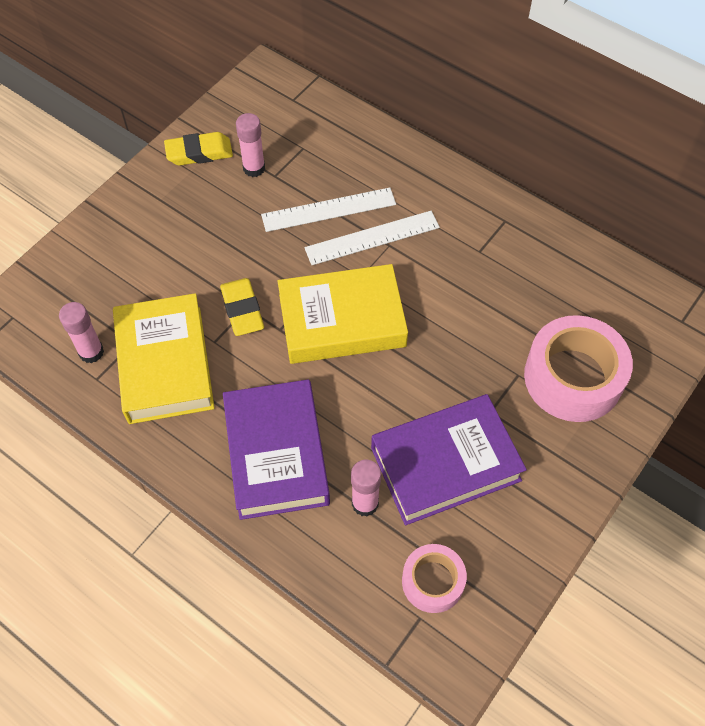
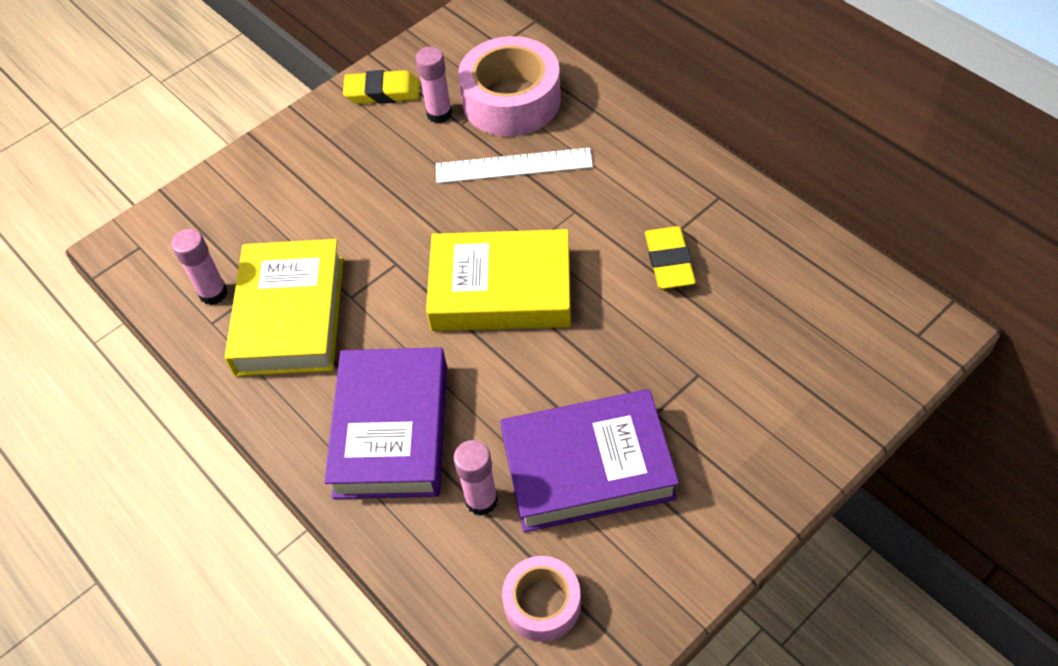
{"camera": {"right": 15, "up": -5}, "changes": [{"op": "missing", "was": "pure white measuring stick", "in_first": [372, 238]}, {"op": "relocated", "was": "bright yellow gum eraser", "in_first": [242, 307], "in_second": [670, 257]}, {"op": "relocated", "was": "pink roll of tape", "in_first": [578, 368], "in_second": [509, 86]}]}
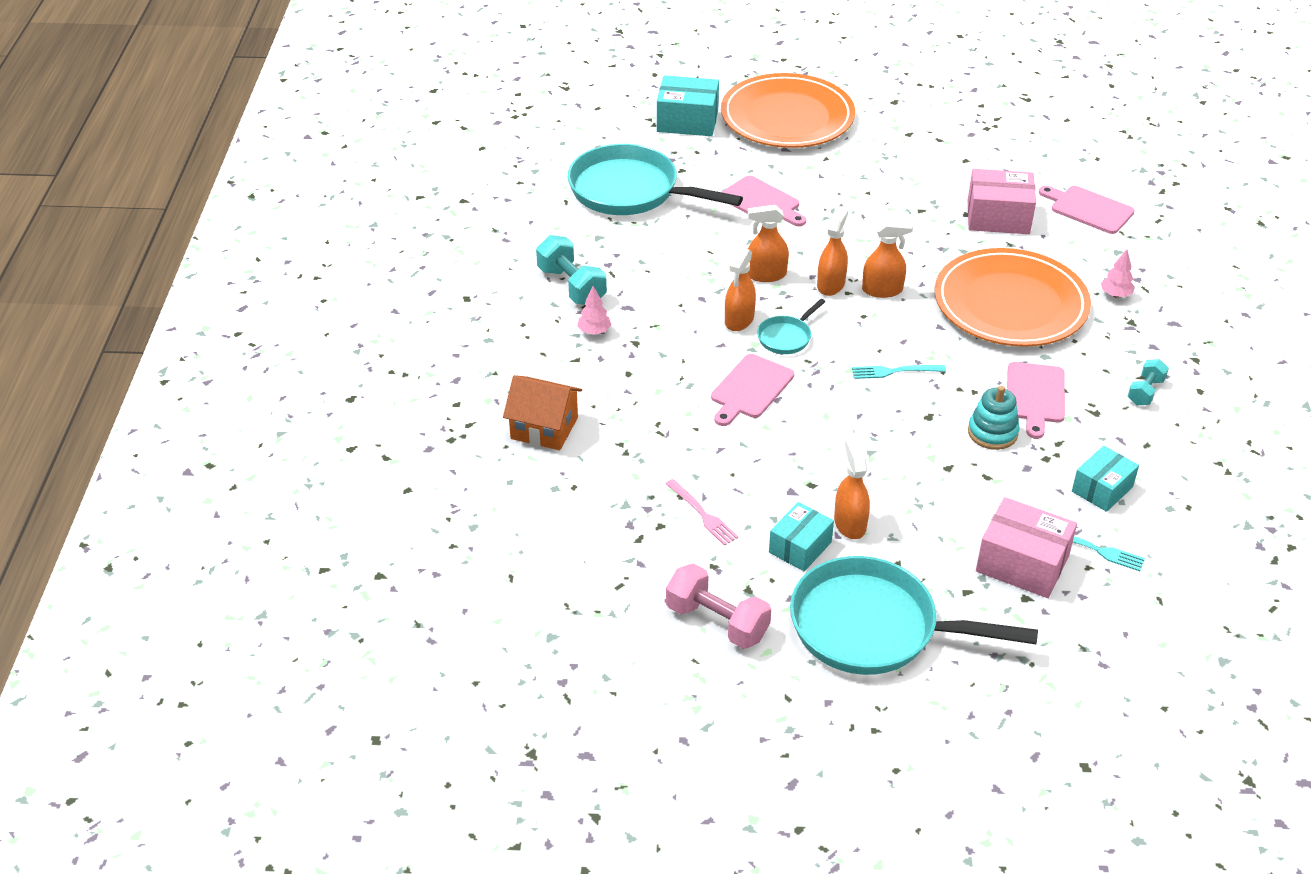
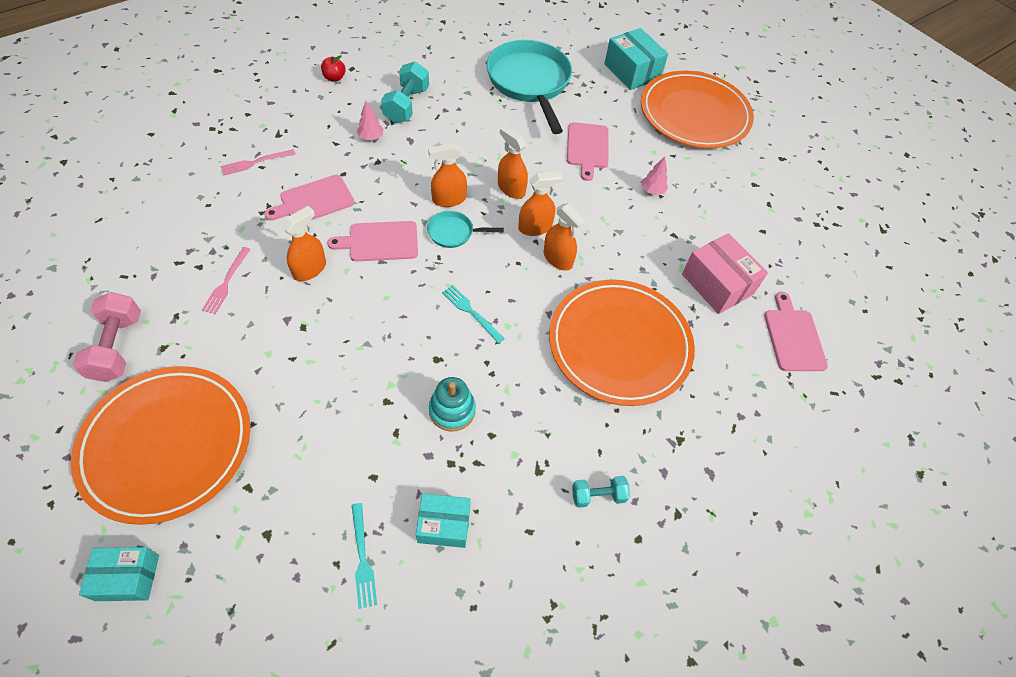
{"camera": {"right": 45, "up": 15}, "changes": [{"op": "missing", "was": "pink parcel", "in_first": [1026, 547]}, {"op": "appeared", "now": "red apple", "in_second": [333, 68]}, {"op": "relocated", "was": "turquoise parcel", "in_first": [801, 536], "in_second": [119, 574]}, {"op": "relocated", "was": "orange-coloured spray bottle", "in_first": [852, 488], "in_second": [303, 243]}, {"op": "relocated", "was": "pink cutting board", "in_first": [1036, 400], "in_second": [309, 198]}, {"op": "relocated", "was": "pink tree", "in_first": [1118, 273], "in_second": [655, 176]}, {"op": "exchanged", "was": "orange-coloured cottage", "now": "pink fork", "in_first": [542, 412], "in_second": [258, 162]}, {"op": "exchanged", "was": "turquoise pan", "now": "orange-coloured plate", "in_first": [914, 615], "in_second": [160, 445]}]}
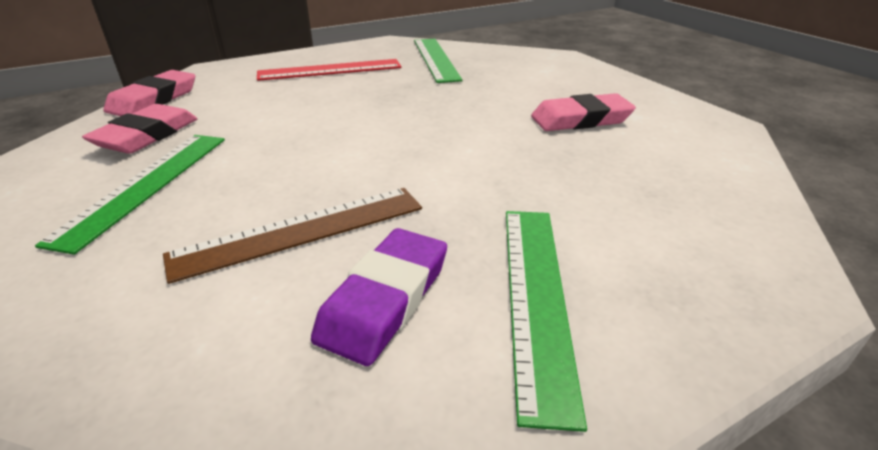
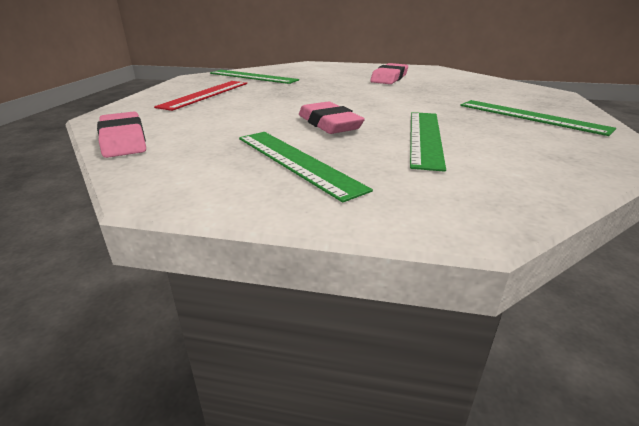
{"camera": {"right": -50, "up": -5}, "changes": [{"op": "missing", "was": "violet gum eraser", "in_first": [379, 297]}, {"op": "relocated", "was": "pink gum eraser", "in_first": [139, 129], "in_second": [332, 118]}, {"op": "colour", "was": "russet measuring stick", "now": "green measuring stick", "in_first": [292, 236], "in_second": [428, 142]}]}
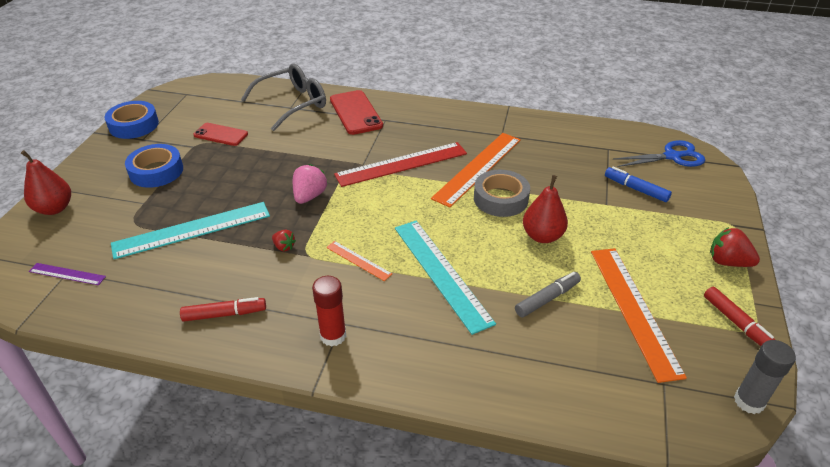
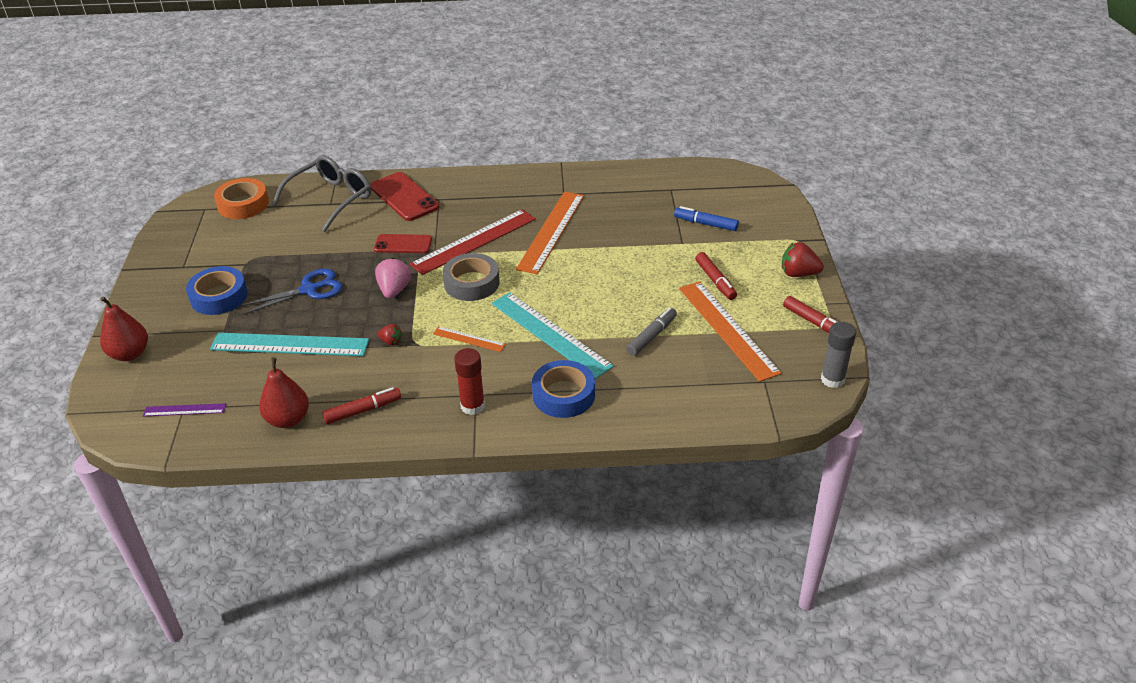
{"camera": {"right": -15, "up": 0}, "changes": [{"op": "appeared", "now": "orange-coloured roll of tape", "in_second": [241, 198]}, {"op": "appeared", "now": "red marker pen", "in_second": [716, 276]}, {"op": "relocated", "was": "royal blue roll of tape", "in_first": [132, 120], "in_second": [563, 389]}, {"op": "relocated", "was": "red mobile phone", "in_first": [220, 134], "in_second": [403, 243]}, {"op": "relocated", "was": "gray roll of tape", "in_first": [502, 193], "in_second": [471, 277]}, {"op": "relocated", "was": "red pear", "in_first": [545, 209], "in_second": [284, 392]}, {"op": "relocated", "was": "royal blue pair of scissors", "in_first": [659, 153], "in_second": [290, 292]}, {"op": "spun", "was": "turquoise measuring stick", "in_first": [190, 230], "in_second": [289, 344], "clockwise": 45}]}
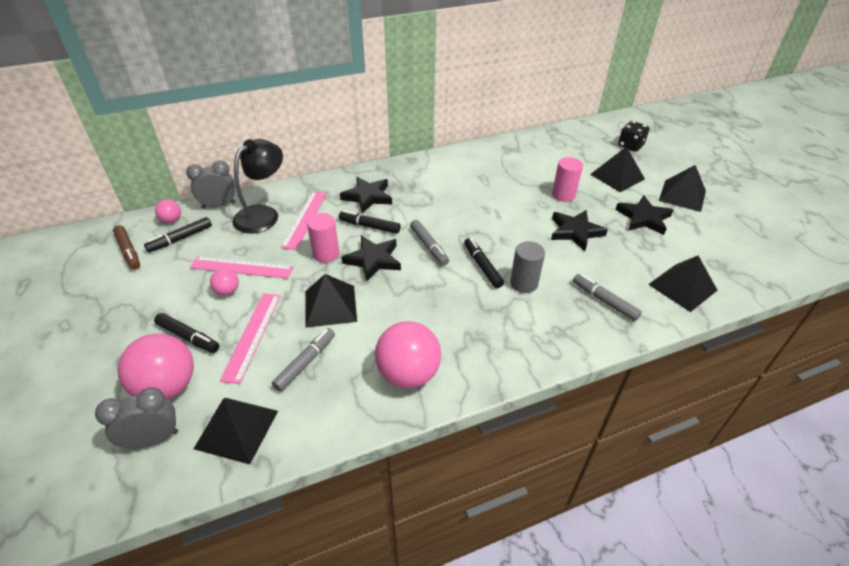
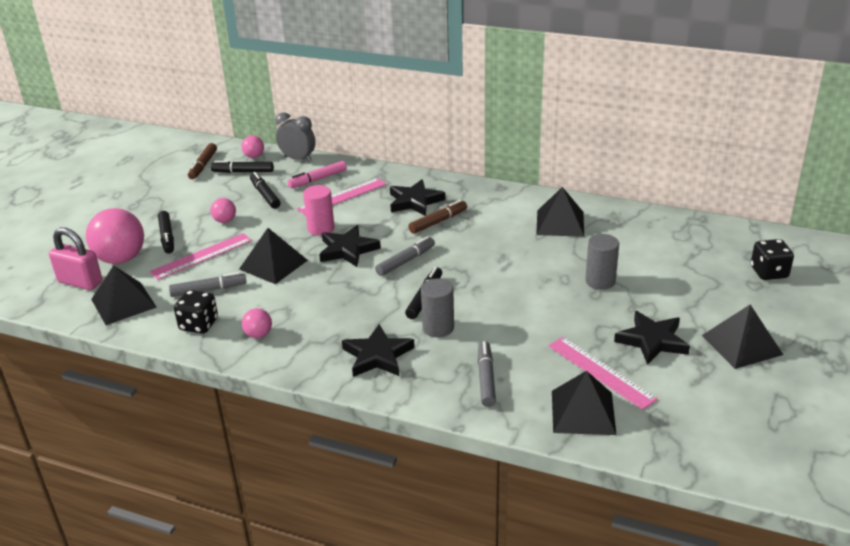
{"camera": {"right": 45, "up": -10}, "changes": [{"op": "appeared", "now": "black game die", "in_second": [196, 312]}, {"op": "appeared", "now": "russet marker pen", "in_second": [437, 217]}, {"op": "relocated", "was": "pink measuring stick", "in_first": [242, 267], "in_second": [603, 373]}, {"op": "relocated", "was": "black marker pen", "in_first": [370, 222], "in_second": [265, 190]}, {"op": "relocated", "was": "black five-pointed star", "in_first": [579, 230], "in_second": [378, 350]}, {"op": "relocated", "was": "black pyramid", "in_first": [617, 169], "in_second": [560, 212]}, {"op": "exchanged", "was": "gray clock", "now": "pink padlock", "in_first": [136, 418], "in_second": [76, 258]}, {"op": "exchanged", "was": "black reading lamp", "now": "pink marker pen", "in_first": [257, 186], "in_second": [317, 174]}, {"op": "colour", "was": "pink cylinder", "now": "gray cylinder", "in_first": [567, 179], "in_second": [602, 262]}, {"op": "spun", "was": "gray marker pen", "in_first": [429, 243], "in_second": [405, 256], "clockwise": -150}, {"op": "size", "was": "pink play ball", "in_first": [408, 354], "in_second": [257, 323], "ratio": 0.48}]}
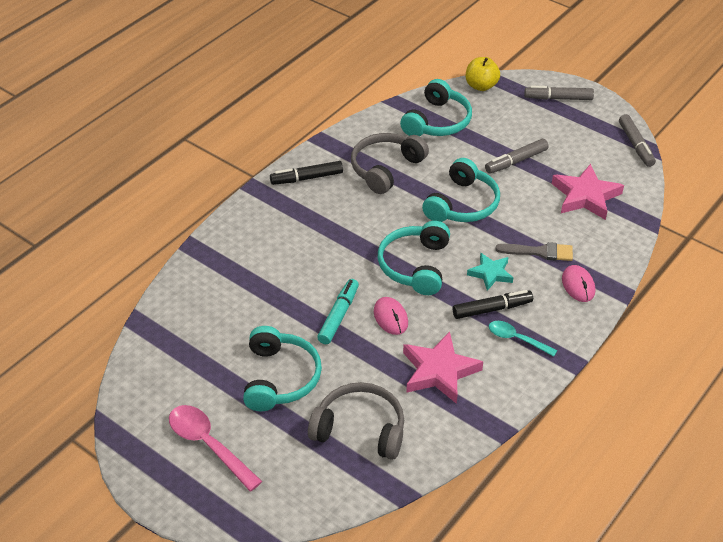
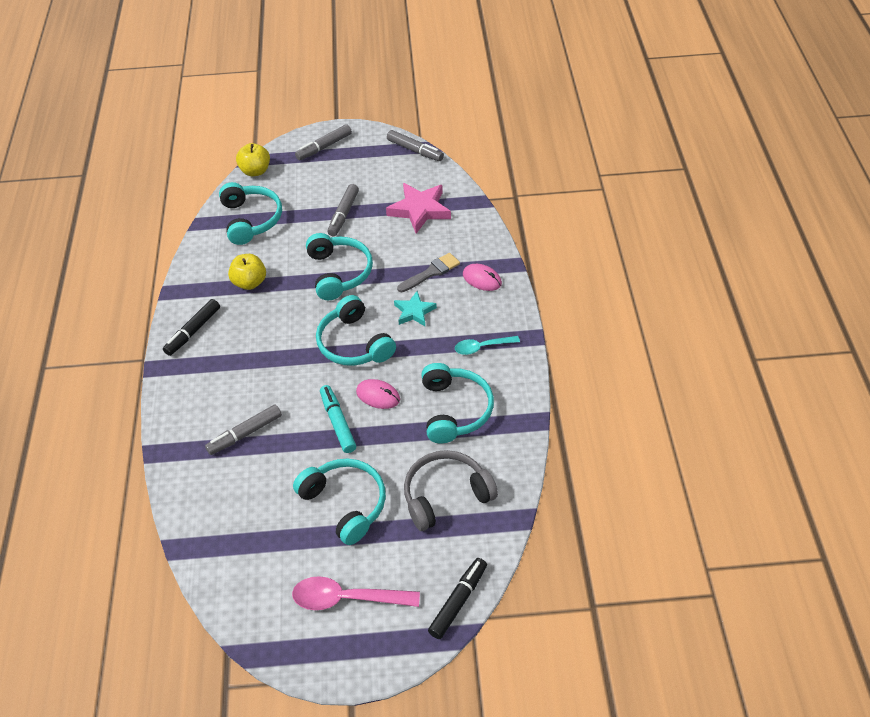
{"camera": {"right": -40, "up": 5}, "changes": [{"op": "appeared", "now": "gray marker pen", "in_second": [243, 429]}, {"op": "relocated", "was": "black marker pen", "in_first": [493, 304], "in_second": [457, 598]}, {"op": "exchanged", "was": "gray headphones", "now": "bright yellow apple", "in_first": [390, 163], "in_second": [247, 272]}, {"op": "exchanged", "was": "pink five-pointed star", "now": "turquoise headphones", "in_first": [443, 368], "in_second": [457, 403]}]}
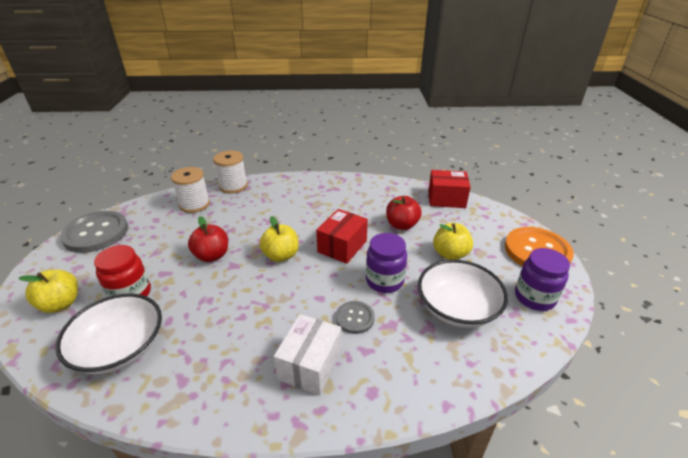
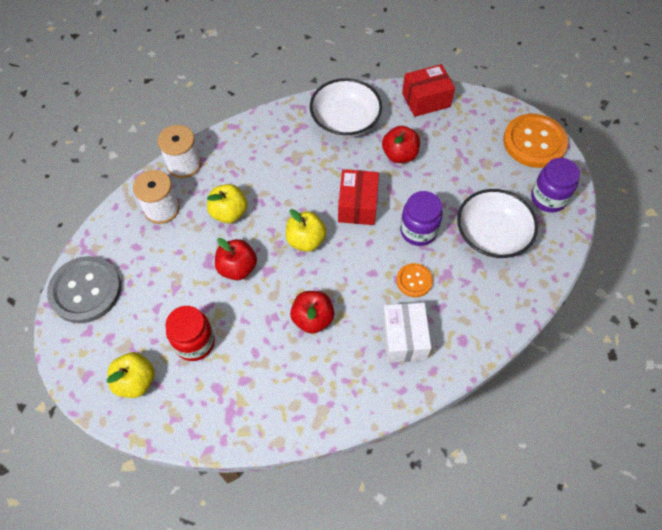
{"camera": {"right": -25, "up": 25}, "changes": [{"op": "appeared", "now": "red apple", "in_second": [312, 312]}, {"op": "relocated", "was": "pure white serving bowl", "in_first": [109, 334], "in_second": [346, 108]}, {"op": "relocated", "was": "bright yellow apple", "in_first": [453, 241], "in_second": [227, 203]}, {"op": "colour", "was": "gray shirt button", "now": "orange-coloured shirt button", "in_first": [355, 317], "in_second": [414, 280]}]}
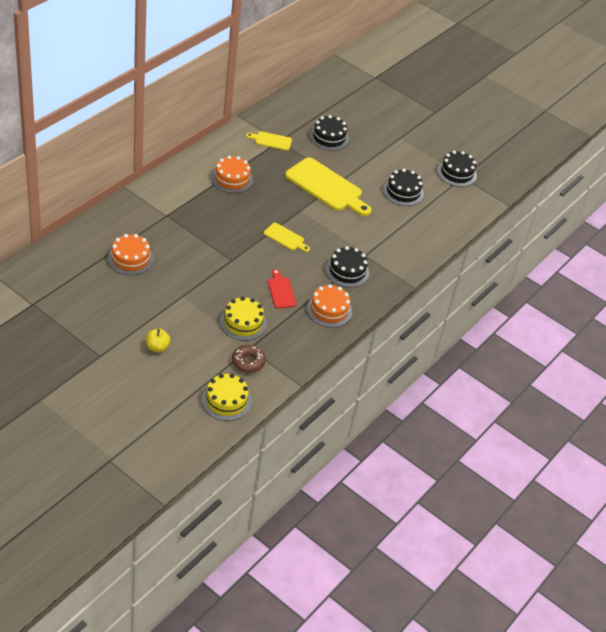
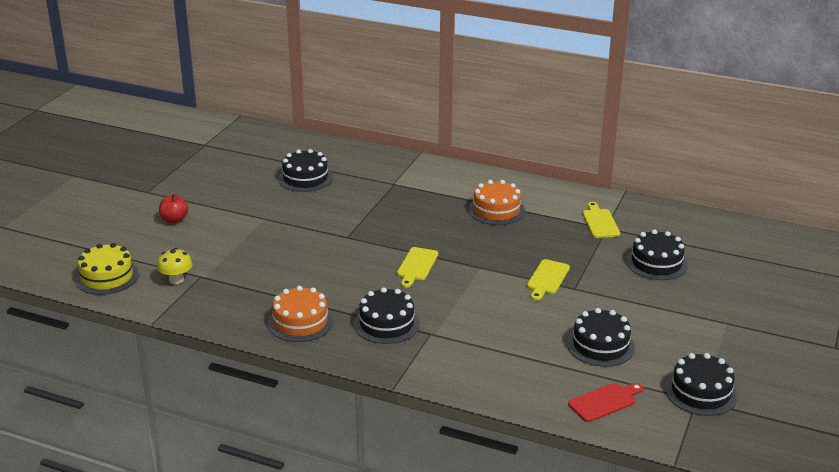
{"camera": {"right": 80, "up": -15}, "changes": [{"op": "missing", "was": "bright yellow gateau", "in_first": [243, 318]}, {"op": "relocated", "was": "red cutting board", "in_first": [282, 288], "in_second": [605, 402]}, {"op": "exchanged", "was": "russet glazed donut", "now": "bright yellow toadstool", "in_first": [249, 359], "in_second": [174, 266]}, {"op": "colour", "was": "orange-coloured gateau", "now": "black gateau", "in_first": [131, 254], "in_second": [305, 170]}, {"op": "colour", "was": "bright yellow apple", "now": "red apple", "in_first": [158, 340], "in_second": [173, 208]}, {"op": "size", "was": "bright yellow cutting board", "in_first": [328, 186], "in_second": [548, 280], "ratio": 0.49}]}
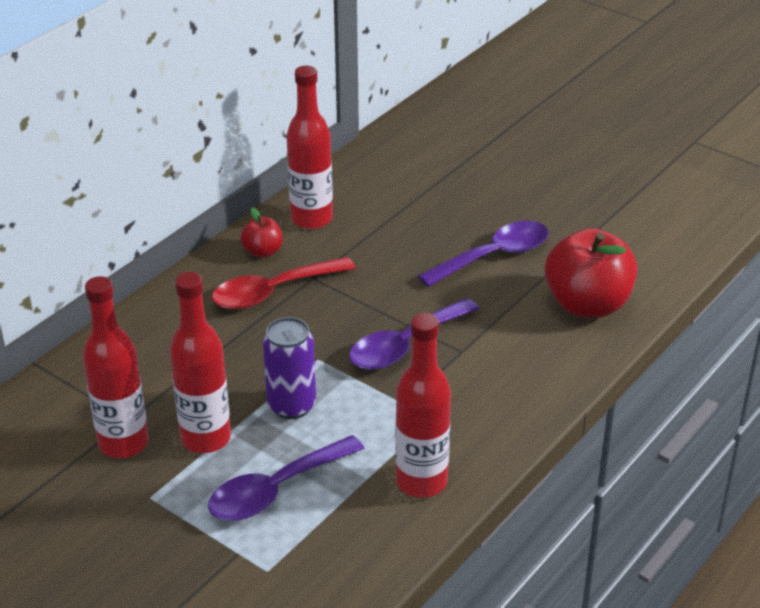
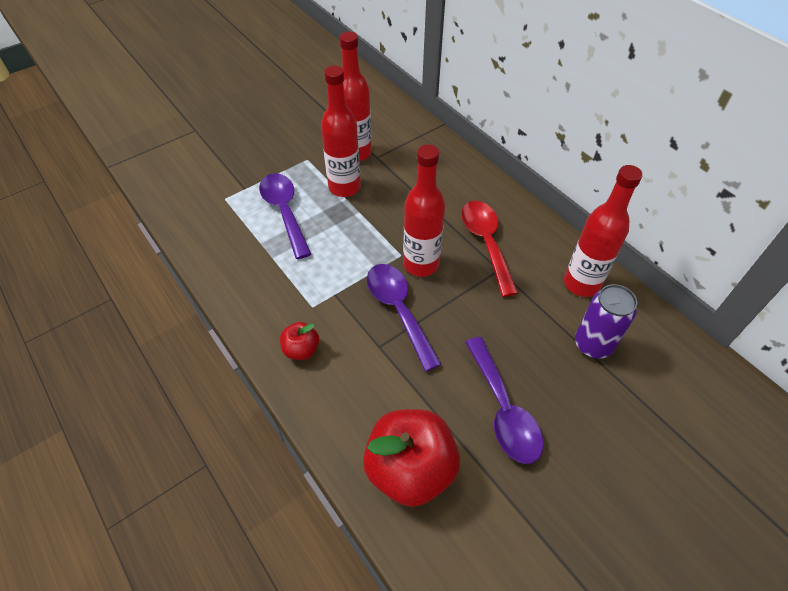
{"camera": {"right": 105, "up": 15}, "changes": [{"op": "relocated", "was": "red apple", "in_first": [262, 232], "in_second": [299, 341]}, {"op": "relocated", "was": "violet soda can", "in_first": [289, 368], "in_second": [606, 321]}, {"op": "relocated", "was": "red bottle", "in_first": [423, 405], "in_second": [424, 210]}]}
